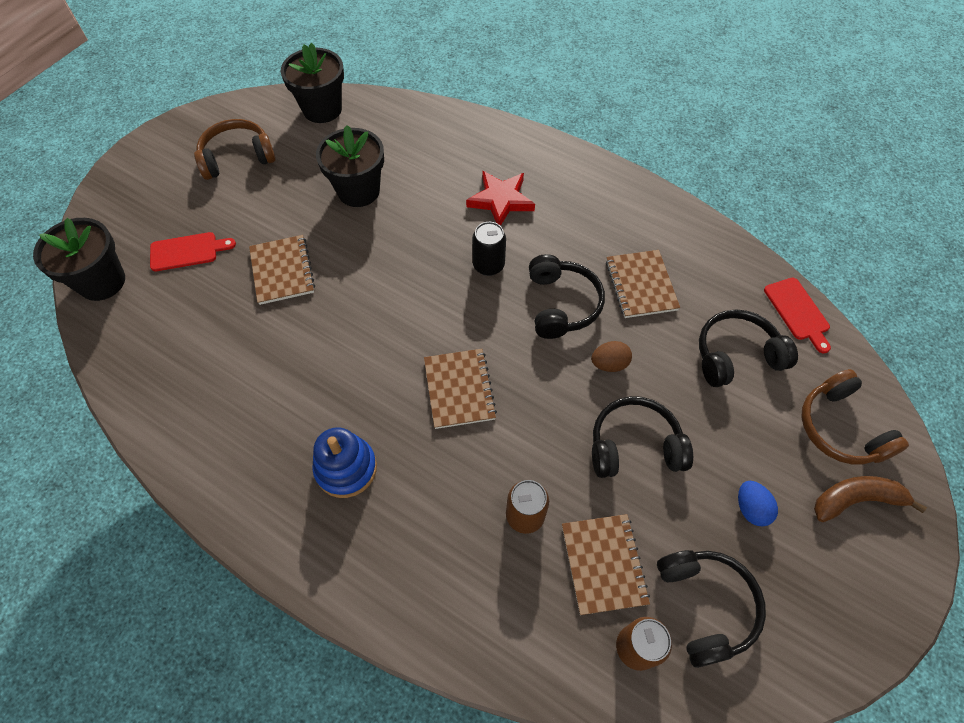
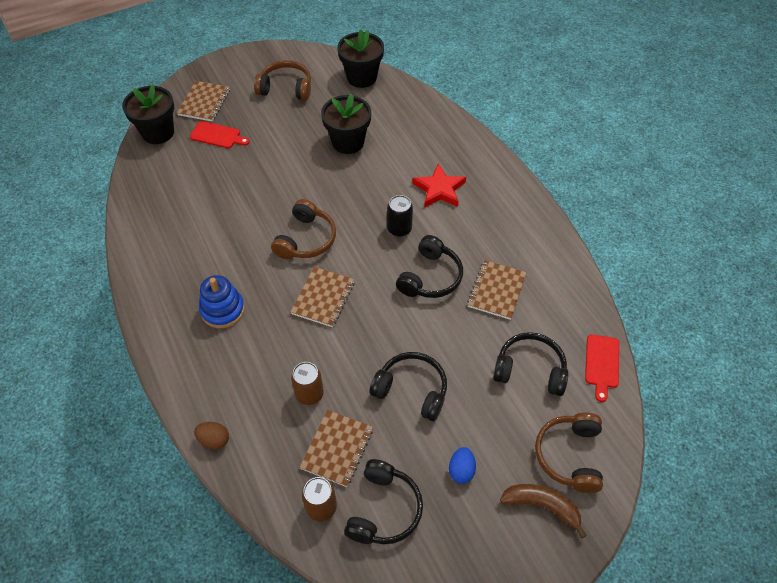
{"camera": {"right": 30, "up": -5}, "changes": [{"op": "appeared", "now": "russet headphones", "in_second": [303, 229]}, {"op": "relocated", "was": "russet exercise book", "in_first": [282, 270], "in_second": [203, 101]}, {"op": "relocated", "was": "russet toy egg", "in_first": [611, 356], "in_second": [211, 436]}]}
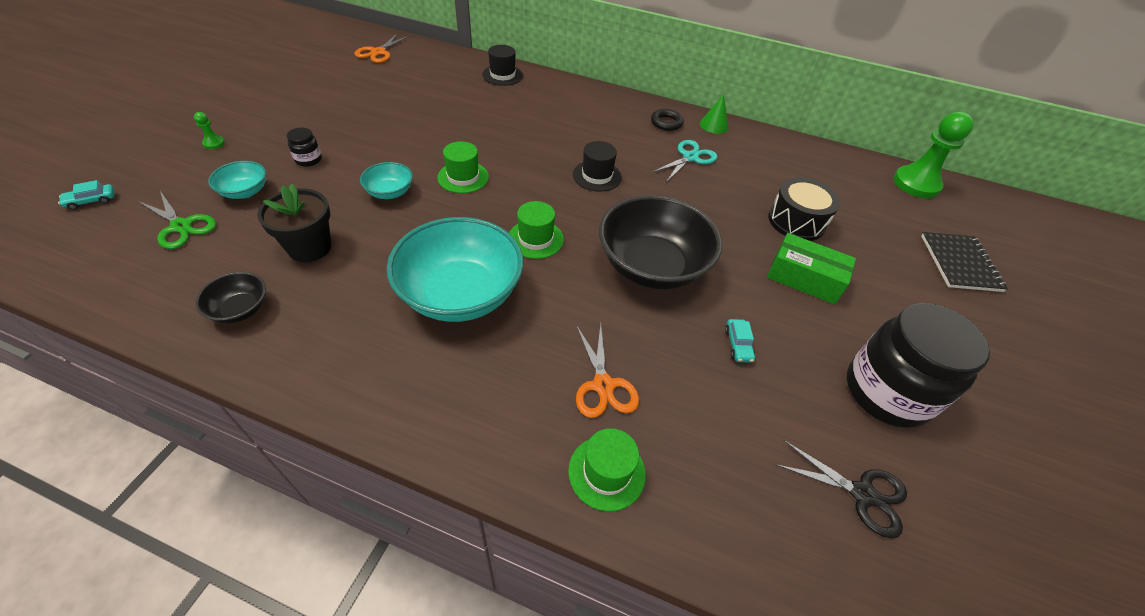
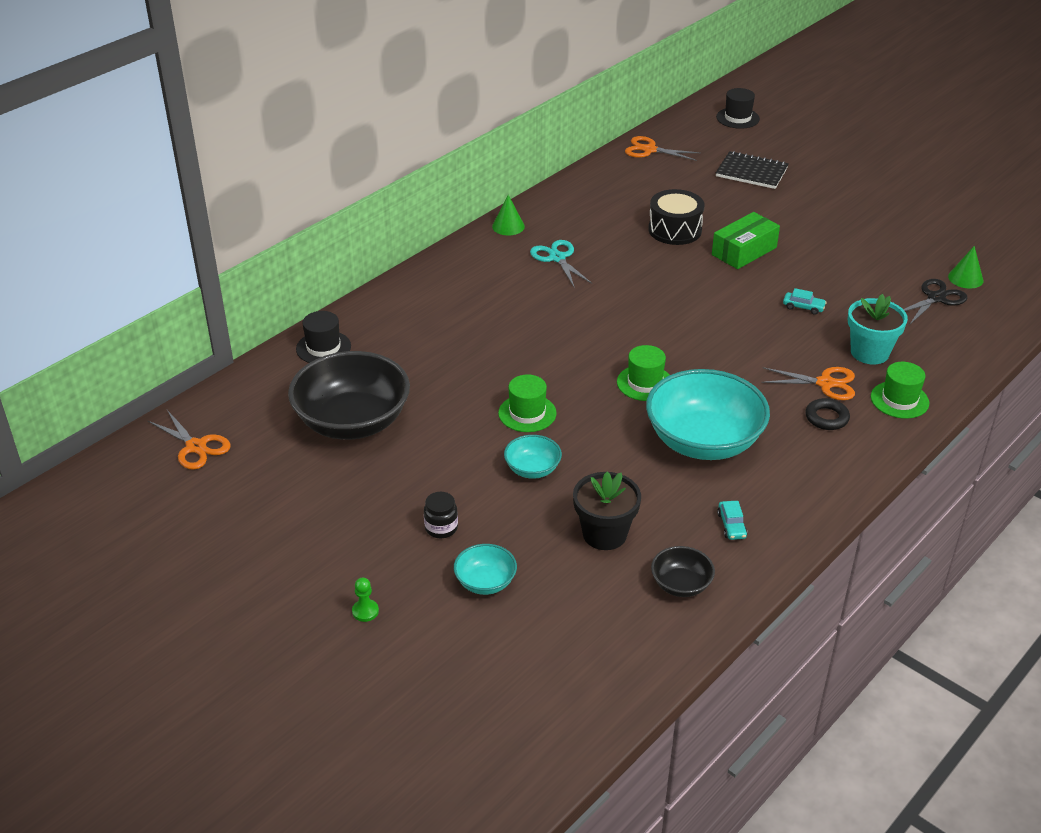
{"camera": {"right": -65, "up": -10}, "changes": [{"op": "missing", "was": "green pair of scissors", "in_first": [177, 220]}, {"op": "missing", "was": "black jar", "in_first": [918, 365]}, {"op": "appeared", "now": "turquoise plant pot", "in_second": [878, 329]}, {"op": "appeared", "now": "green cone shape", "in_second": [965, 267]}, {"op": "relocated", "was": "turquoise car", "in_first": [86, 195], "in_second": [732, 520]}, {"op": "relocated", "was": "black hat", "in_first": [597, 166], "in_second": [738, 108]}, {"op": "relocated", "was": "black serving bowl", "in_first": [660, 242], "in_second": [349, 395]}, {"op": "relocated", "was": "black torus", "in_first": [667, 120], "in_second": [827, 414]}, {"op": "exchanged", "was": "green game pawn", "now": "orange-coloured pair of scissors", "in_first": [933, 155], "in_second": [663, 148]}]}
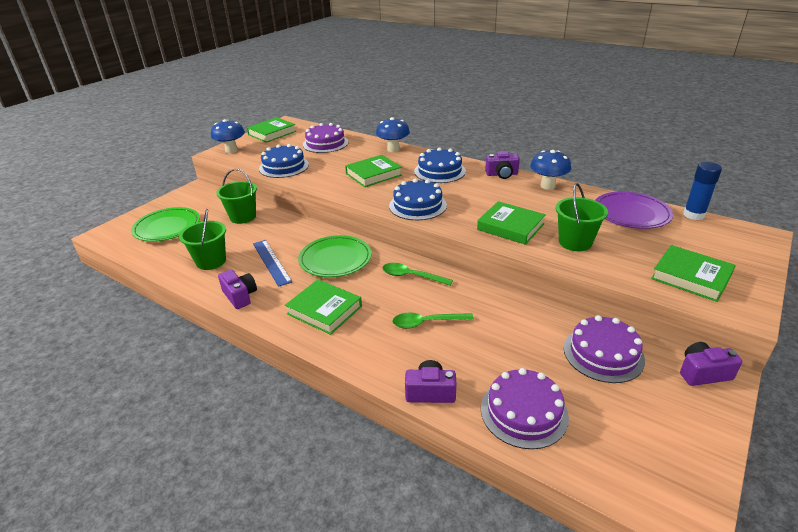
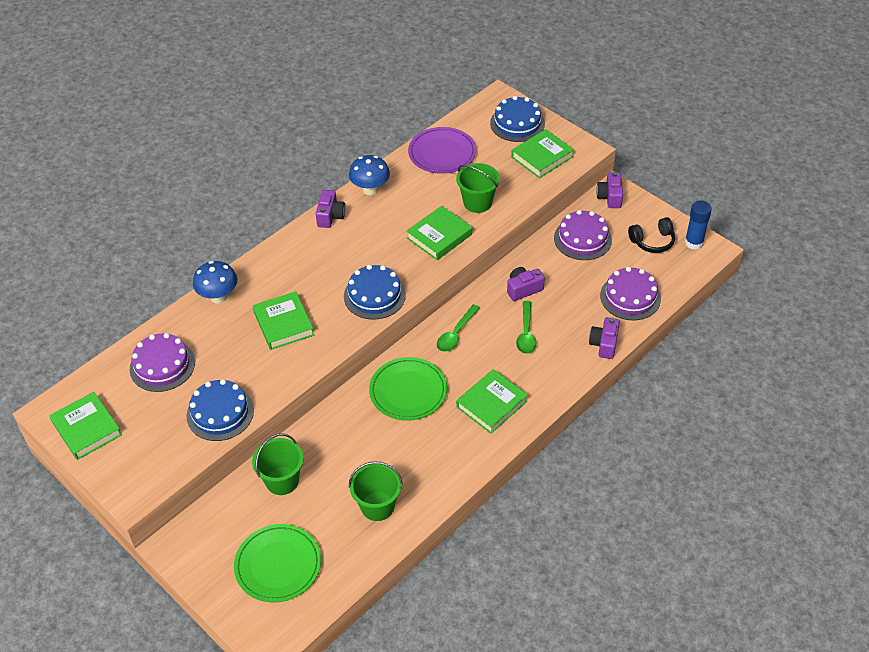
{"camera": {"right": -80, "up": 15}, "changes": [{"op": "missing", "was": "royal blue toadstool", "in_first": [228, 136]}, {"op": "missing", "was": "royal blue measuring stick", "in_first": [272, 263]}, {"op": "appeared", "now": "black headphones", "in_second": [651, 235]}, {"op": "relocated", "was": "violet photo camera", "in_first": [237, 289], "in_second": [526, 284]}, {"op": "relocated", "was": "royal blue gateau", "in_first": [440, 165], "in_second": [517, 119]}, {"op": "relocated", "was": "royal blue glue stick", "in_first": [702, 191], "in_second": [698, 225]}]}
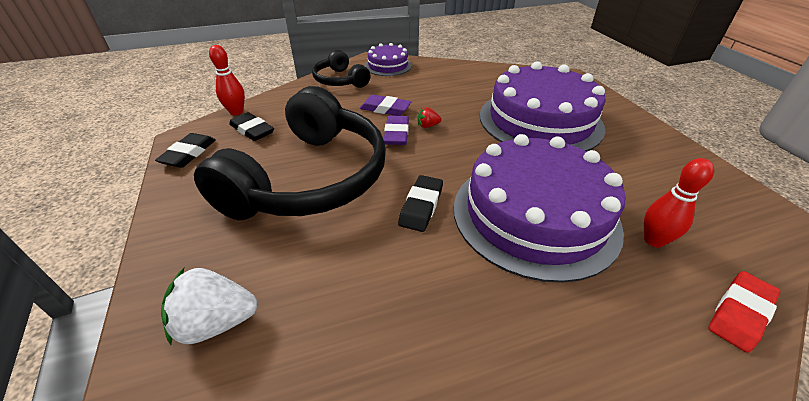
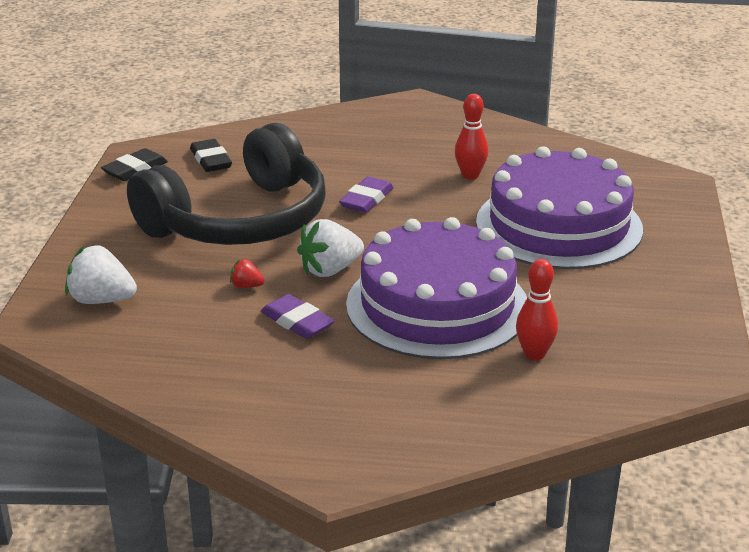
{"camera": {"right": 25, "up": -10}, "changes": [{"op": "missing", "was": "black headphones", "in_first": [341, 69]}, {"op": "missing", "was": "violet gateau", "in_first": [388, 59]}, {"op": "missing", "was": "red gum eraser", "in_first": [744, 312]}, {"op": "relocated", "was": "red skittle", "in_first": [227, 80], "in_second": [471, 137]}, {"op": "relocated", "was": "violet gum eraser", "in_first": [386, 105], "in_second": [298, 316]}, {"op": "relocated", "was": "red strawberry", "in_first": [429, 117], "in_second": [247, 273]}, {"op": "exchanged", "was": "black gum eraser", "now": "pure white strawberry", "in_first": [420, 203], "in_second": [330, 248]}]}
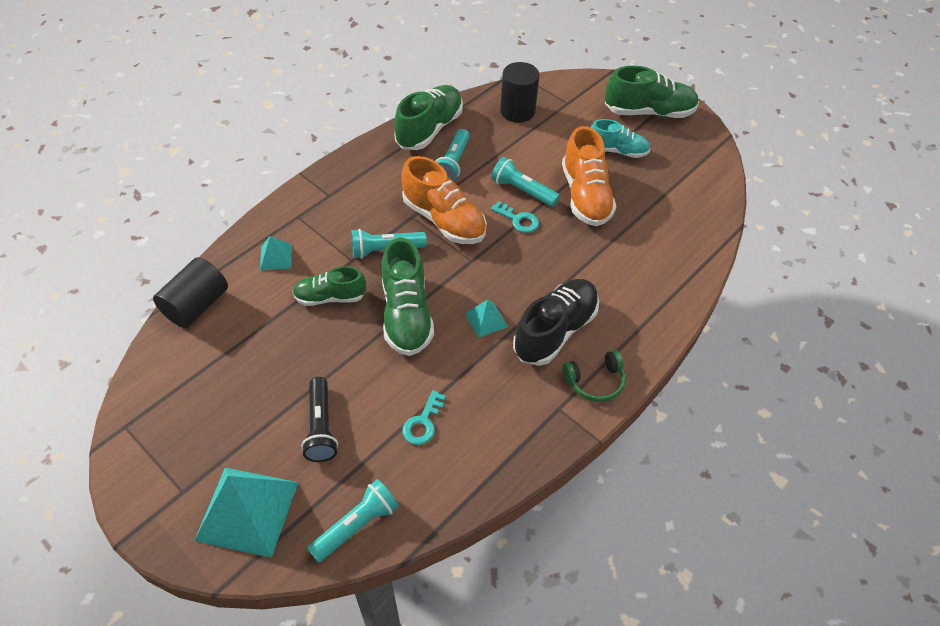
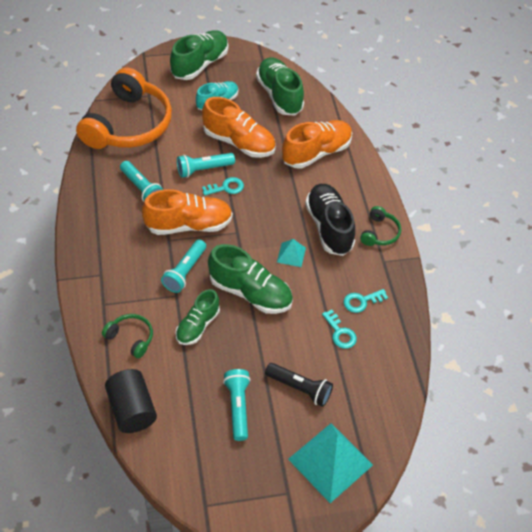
{"camera": {"right": -55, "up": 0}, "changes": [{"op": "appeared", "now": "orange-coloured shoe", "in_second": [317, 144]}, {"op": "appeared", "now": "turquoise key", "in_second": [366, 301]}, {"op": "relocated", "was": "turquoise torch", "in_first": [353, 521], "in_second": [237, 405]}, {"op": "relocated", "was": "green shoe", "in_first": [428, 117], "in_second": [280, 86]}, {"op": "exchanged", "was": "turquoise pyramid", "now": "green headphones", "in_first": [276, 253], "in_second": [127, 336]}, {"op": "exchanged", "was": "black cylinder", "now": "orange-coloured headphones", "in_first": [519, 92], "in_second": [124, 108]}]}
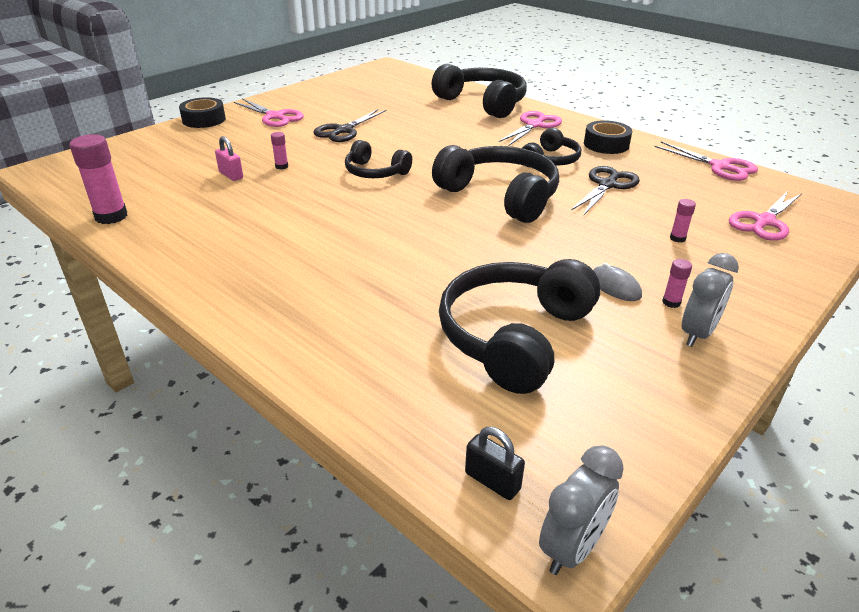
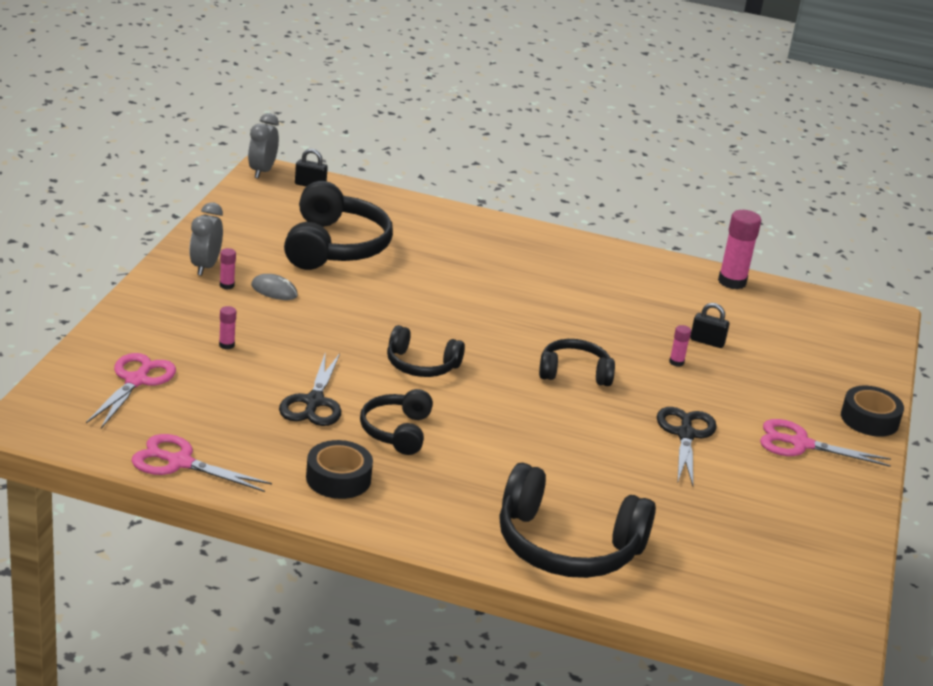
{"camera": {"right": 150, "up": -5}, "changes": [{"op": "missing", "was": "pink pair of scissors", "in_first": [530, 128]}, {"op": "colour", "was": "pink padlock", "now": "black padlock", "in_first": [229, 158], "in_second": [709, 325]}, {"op": "size", "was": "black headphones", "in_first": [495, 184], "in_second": [426, 351], "ratio": 0.57}]}
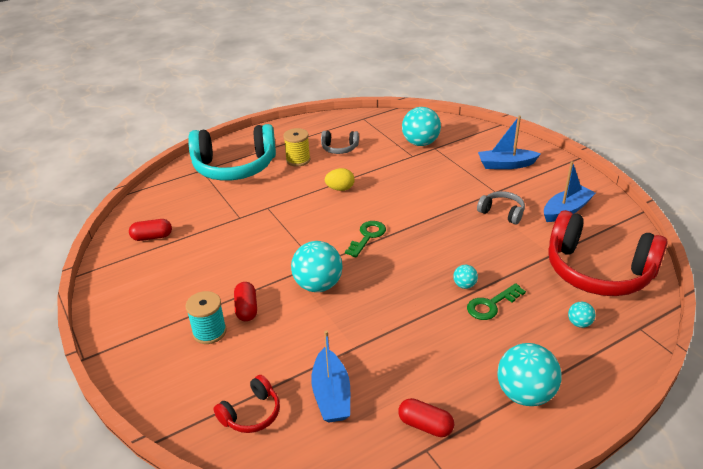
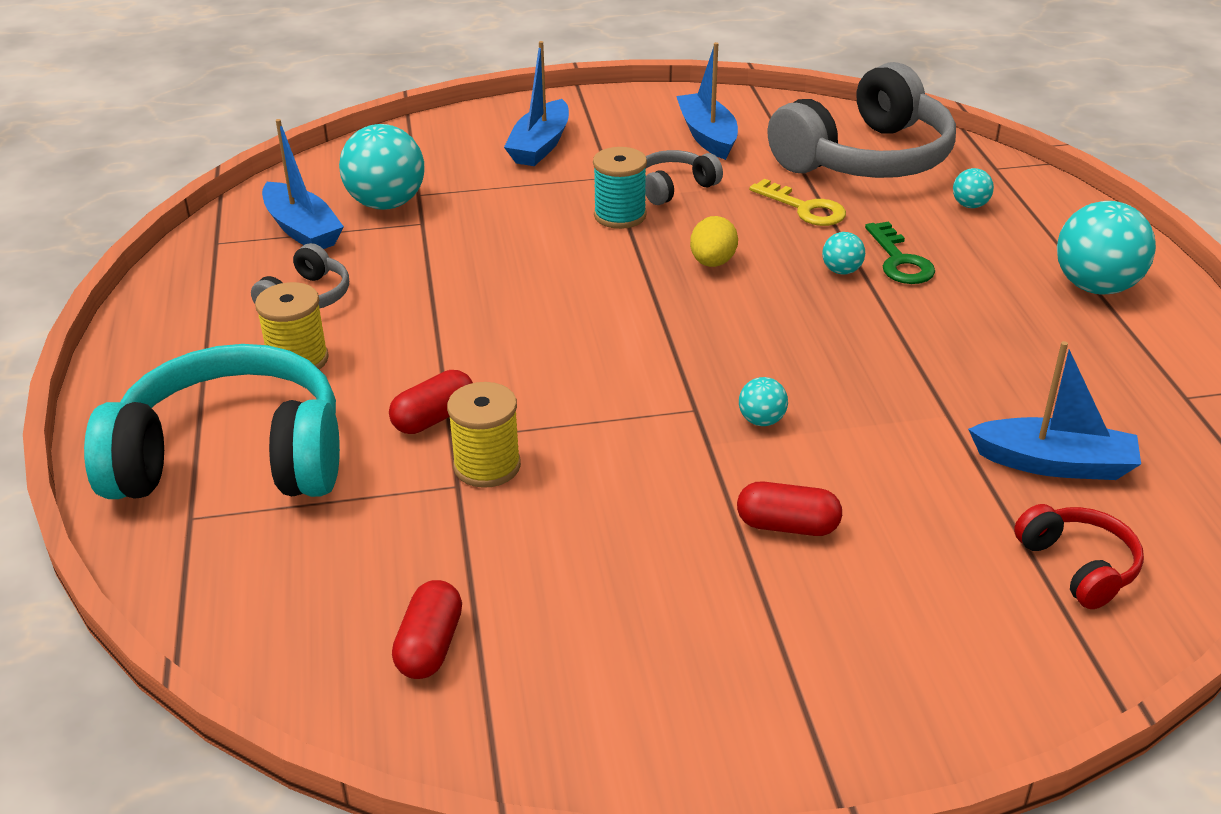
{"camera": {"right": -70, "up": 0}, "changes": [{"op": "missing", "was": "green key", "in_first": [365, 239]}, {"op": "appeared", "now": "royal blue boat", "in_second": [303, 184]}, {"op": "appeared", "now": "bright yellow spool", "in_second": [484, 435]}, {"op": "appeared", "now": "bright yellow key", "in_second": [797, 202]}, {"op": "relocated", "was": "turquoise spool", "in_first": [206, 317], "in_second": [620, 188]}, {"op": "relocated", "was": "bright yellow toy egg", "in_first": [340, 179], "in_second": [714, 241]}, {"op": "relocated", "was": "red capsule", "in_first": [426, 417], "in_second": [431, 402]}, {"op": "colour", "was": "red headphones", "now": "gray headphones", "in_first": [608, 253], "in_second": [861, 120]}, {"op": "spun", "was": "turquoise headphones", "in_first": [232, 152], "in_second": [212, 421], "clockwise": -105}, {"op": "size", "was": "turquoise play ball", "in_first": [317, 266], "in_second": [763, 401], "ratio": 0.47}]}
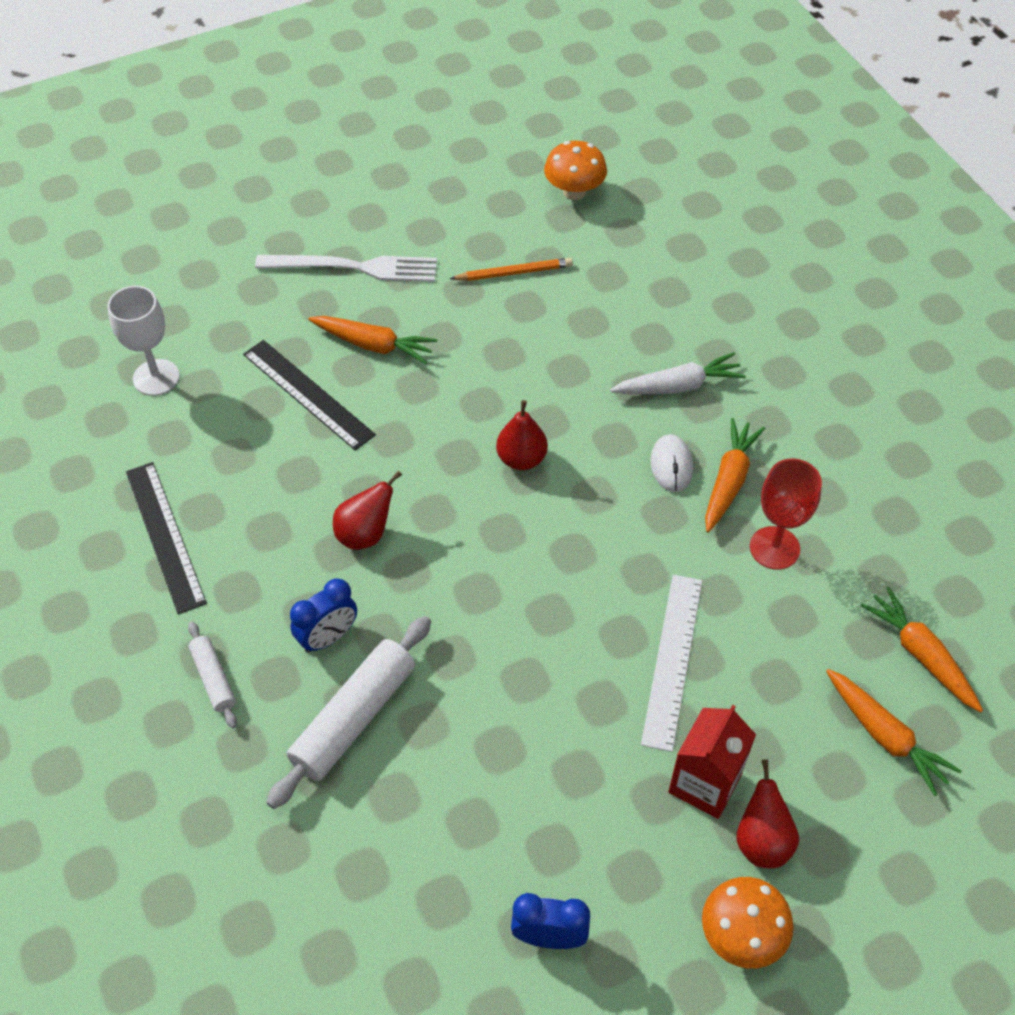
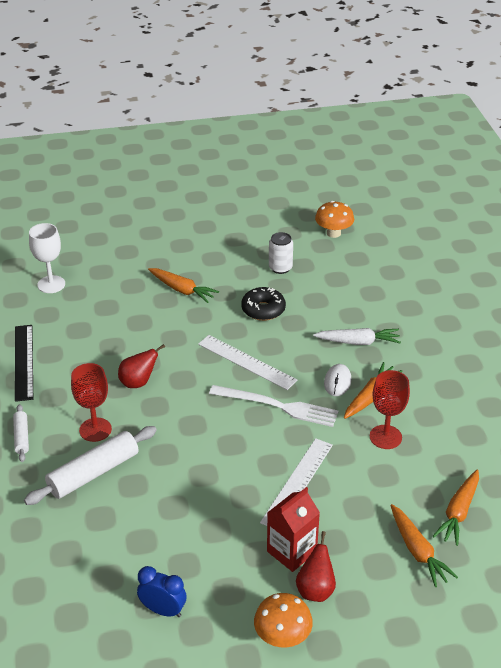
{"camera": {"right": 15, "up": -15}, "changes": [{"op": "missing", "was": "black measuring stick", "in_first": [309, 395]}, {"op": "appeared", "now": "black glazed donut", "in_second": [263, 304]}, {"op": "relocated", "was": "pure white fork", "in_first": [346, 268], "in_second": [274, 406]}, {"op": "exchanged", "was": "royal blue clock", "now": "red goblet", "in_first": [323, 615], "in_second": [91, 402]}, {"op": "exchanged", "was": "orange-coloured pencil", "now": "pure white soda can", "in_first": [511, 269], "in_second": [281, 253]}, {"op": "exchanged", "was": "red pear", "now": "pure white measuring stick", "in_first": [522, 435], "in_second": [247, 362]}, {"op": "spun", "was": "orange-coloured toy carrot", "in_first": [922, 649], "in_second": [456, 508], "clockwise": -135}]}
